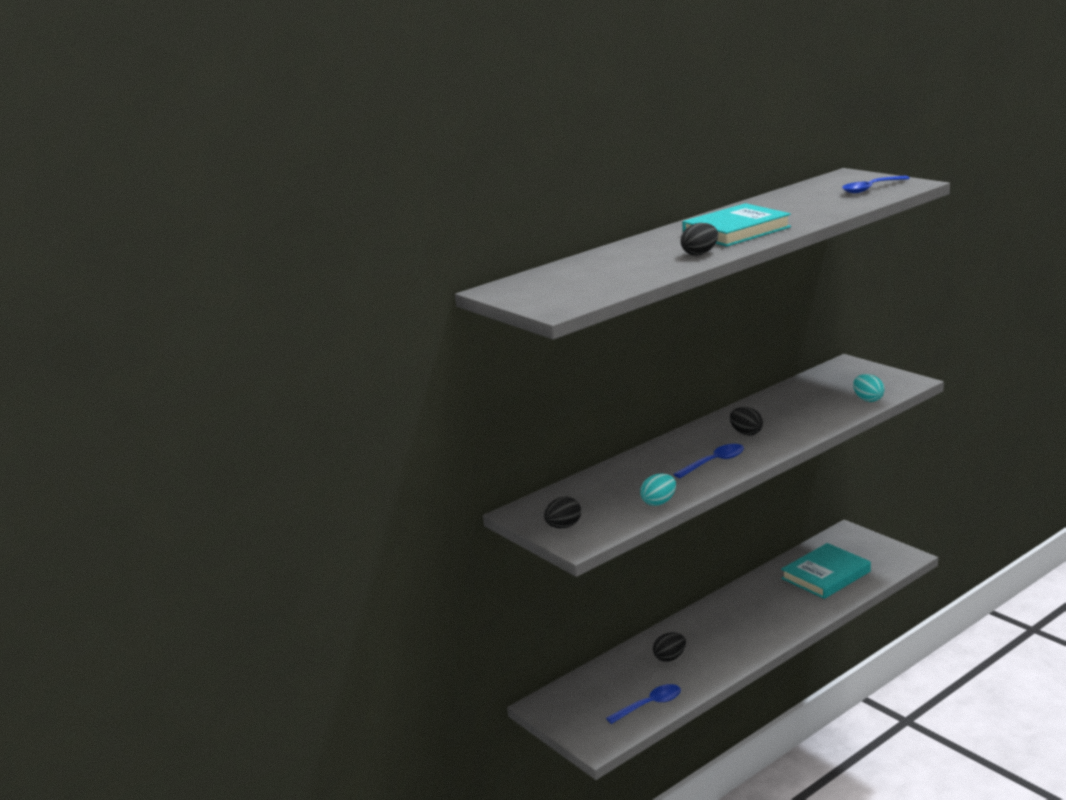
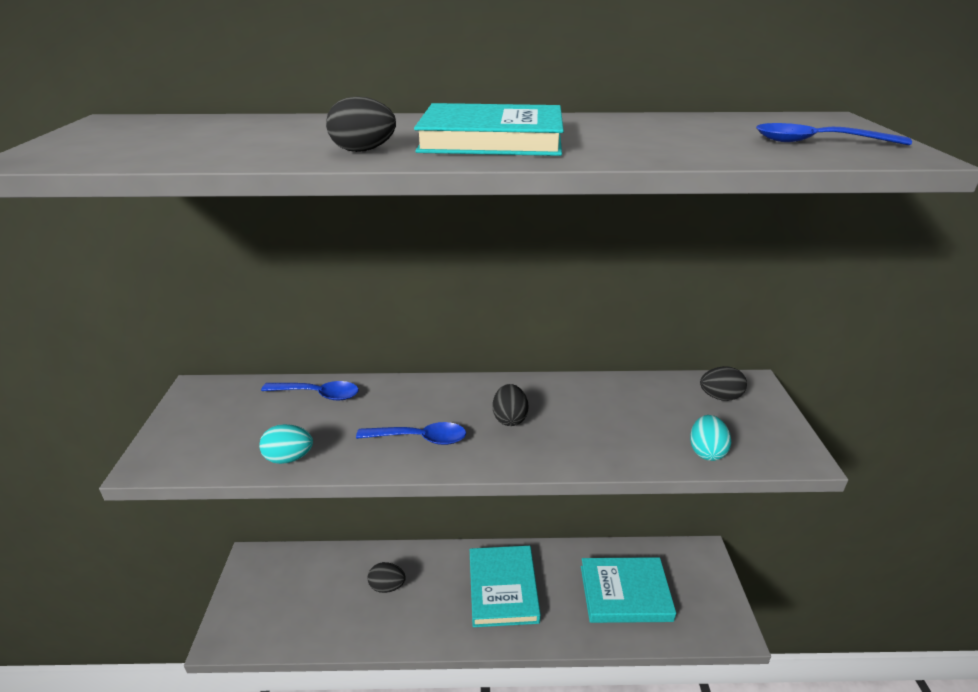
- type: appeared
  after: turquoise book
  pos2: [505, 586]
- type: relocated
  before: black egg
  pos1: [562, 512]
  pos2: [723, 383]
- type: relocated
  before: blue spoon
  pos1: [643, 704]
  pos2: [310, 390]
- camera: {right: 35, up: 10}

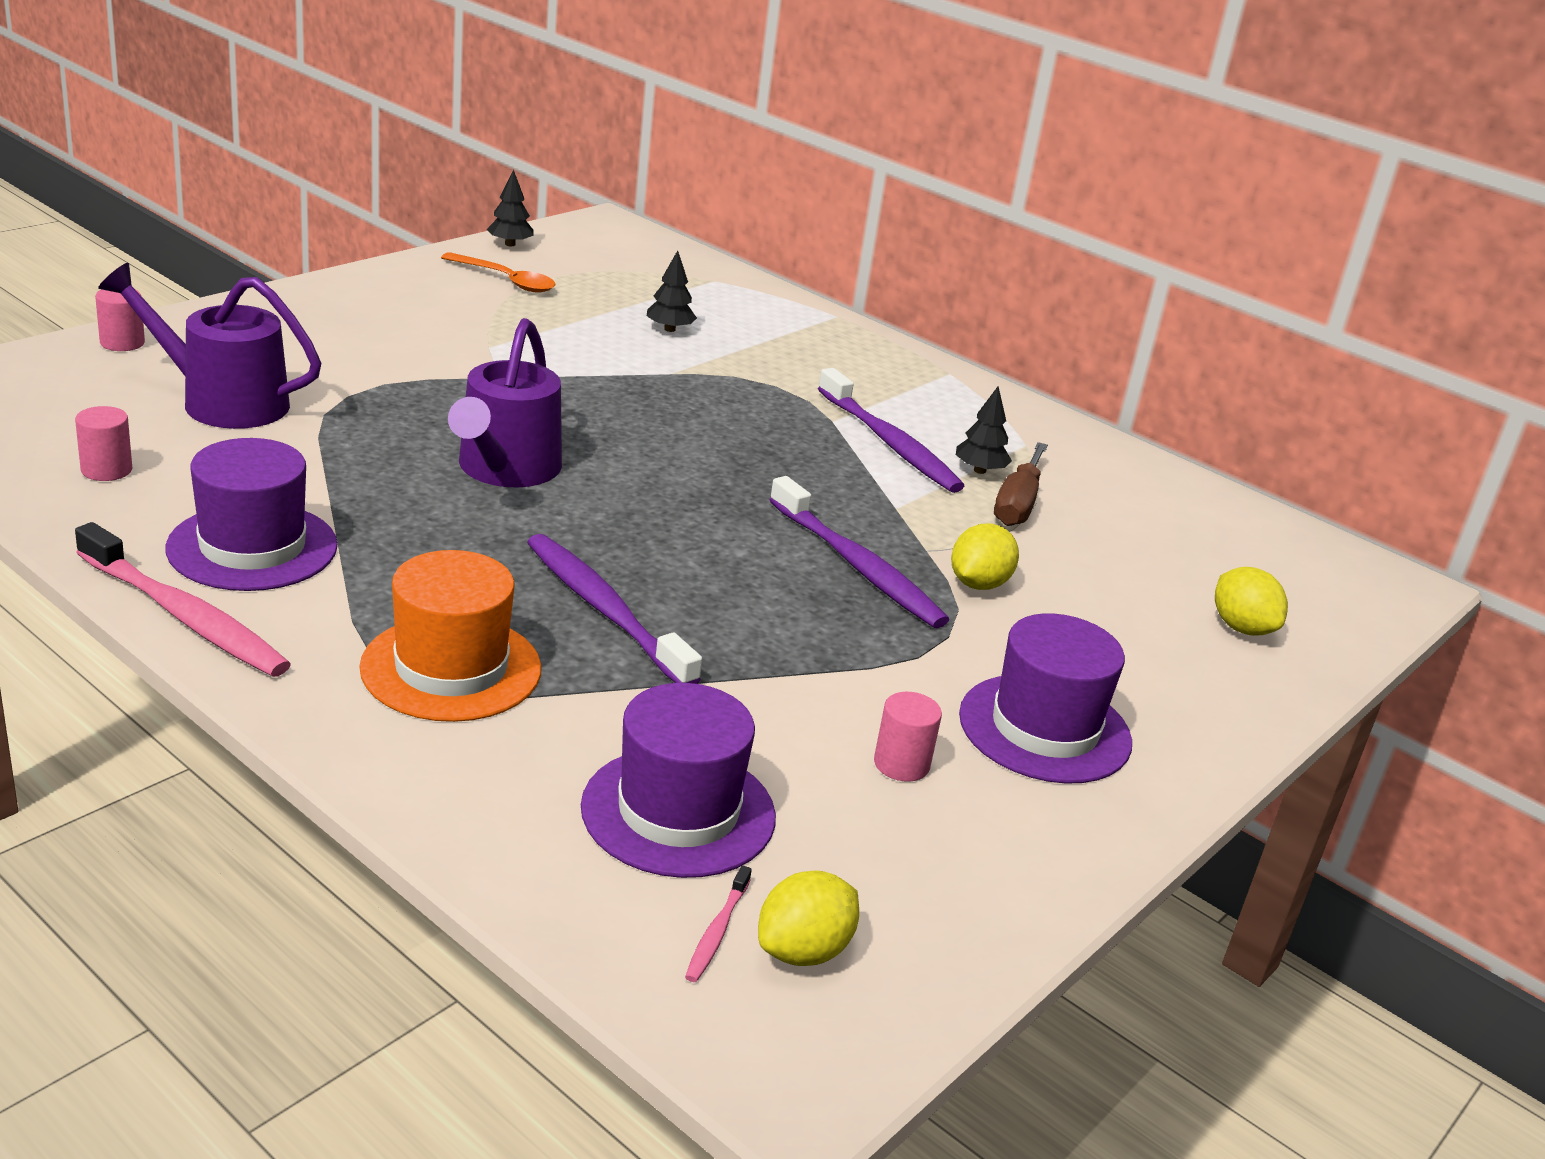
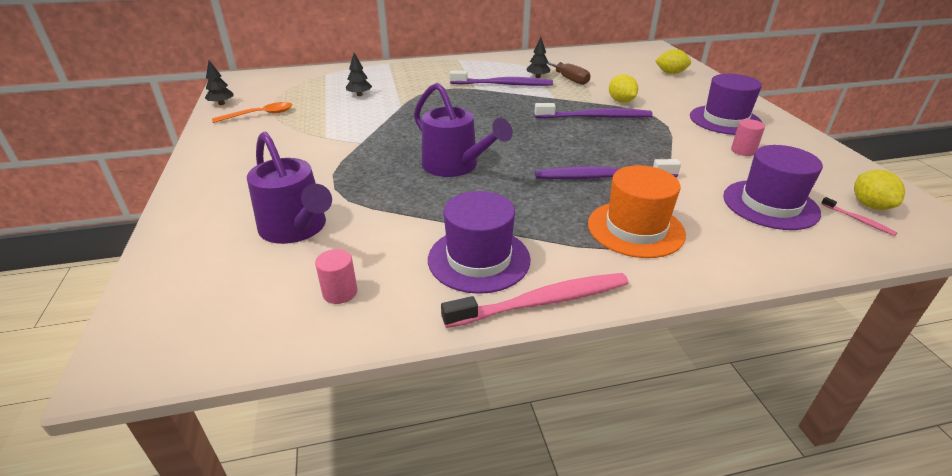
- type: missing
  before: pink cylinder
  pos1: [120, 320]
- type: spun
  before: purple watering can
  pos1: [209, 346]
  pos2: [289, 188]
  turn: -90
- camera: {right: -50, up: 5}

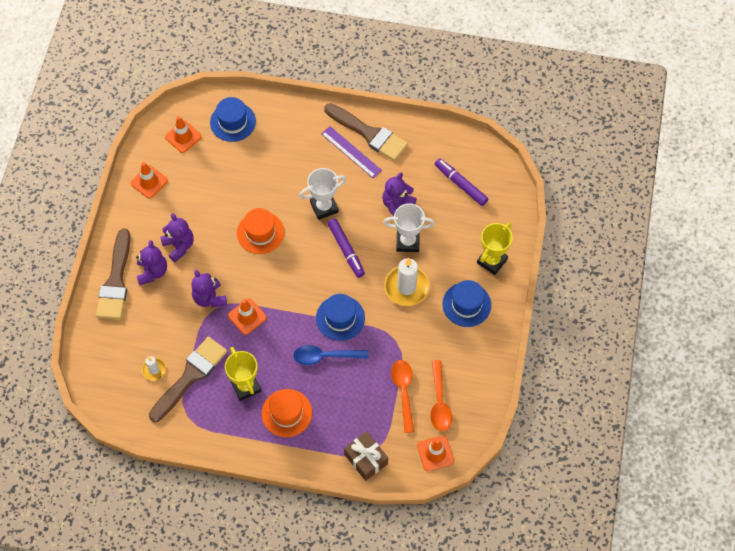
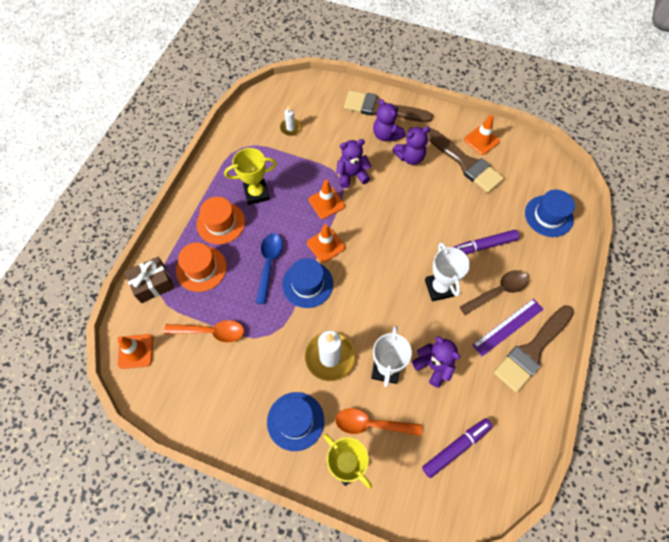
- type: appeared
  after: brown spoon
  pos2: [494, 292]
- type: relocated
  before: brown brush
  pos1: [188, 379]
  pos2: [465, 160]
- type: relocated
  before: orange traffic cone
  pos1: [183, 134]
  pos2: [326, 243]
- type: relocated
  before: orange hat
  pos1: [260, 231]
  pos2: [201, 267]
- type: relocated
  before: purple marker
  pos1: [346, 248]
  pos2: [486, 242]
- type: relocated
  before: orange spoon
  pos1: [441, 395]
  pos2: [378, 422]
- type: spun
  before: purple teddy bear
  pos1: [151, 262]
  pos2: [389, 120]
  turn: 45
- camera: {right: 100, up: 0}

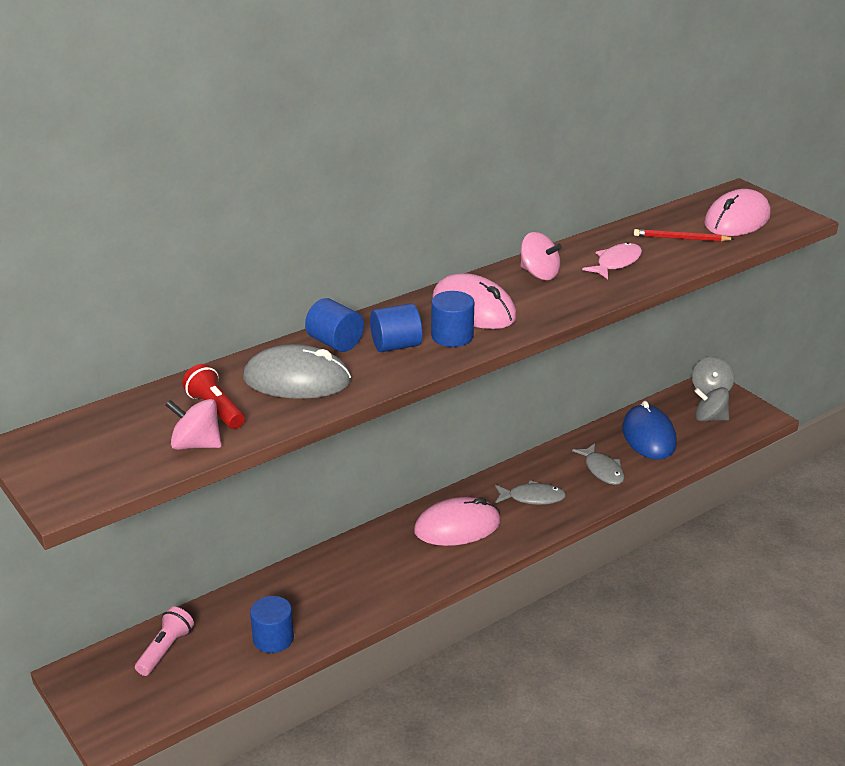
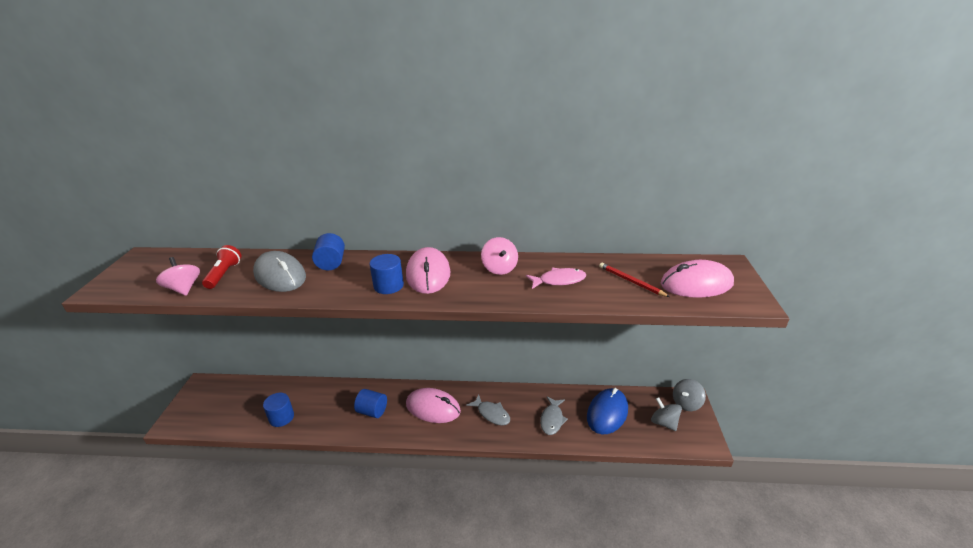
- type: missing
  before: pink flashlight
  pos1: [164, 641]
- type: relocated
  before: blue cylinder
  pos1: [396, 327]
  pos2: [370, 403]
- camera: {right: 40, up: 0}

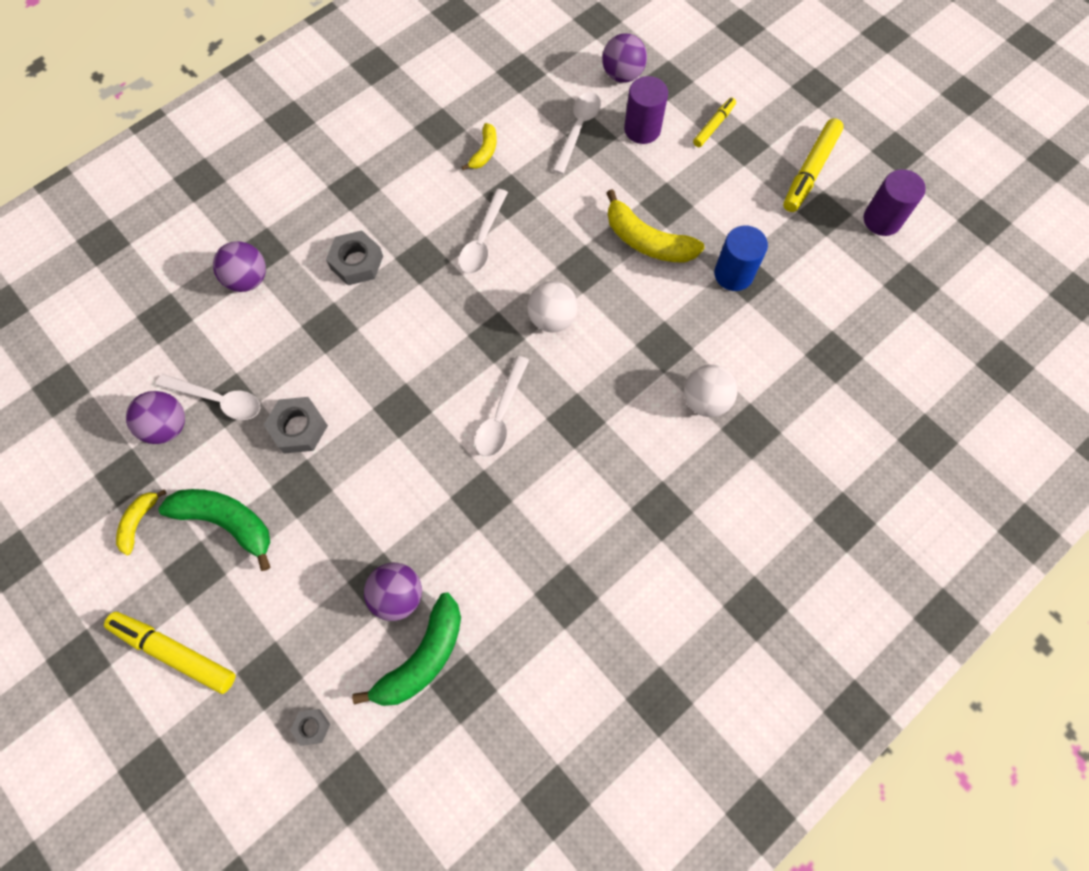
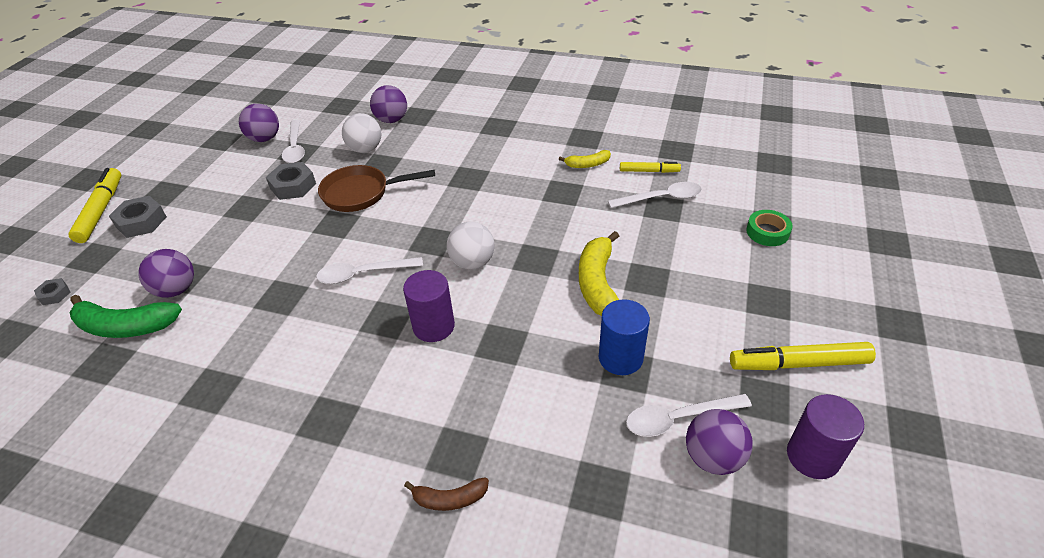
- type: missing
  before: yellow banana
  pos1: [141, 522]
- type: missing
  before: green banana
  pos1: [214, 530]
- type: appeared
  after: brown pan
  pos2: [376, 188]
- type: appeared
  after: brown banana
  pos2: [446, 494]
- type: appeared
  after: green tape
  pos2: [769, 228]
- type: relocated
  before: grey nut
  pos1: [354, 257]
  pos2: [138, 217]
- type: relocated
  before: white spoon
  pos1: [483, 231]
  pos2: [689, 415]
- type: relocated
  before: purple ball
  pos1: [624, 58]
  pos2: [719, 442]
- type: relocated
  before: purple cylinder
  pos1: [646, 110]
  pos2: [429, 306]
- type: relocated
  before: white ball
  pos1: [710, 391]
  pos2: [361, 133]
- type: relocated
  before: yellow marker
  pos1: [714, 122]
  pos2: [650, 167]
- camera: {right: 60, up: -25}

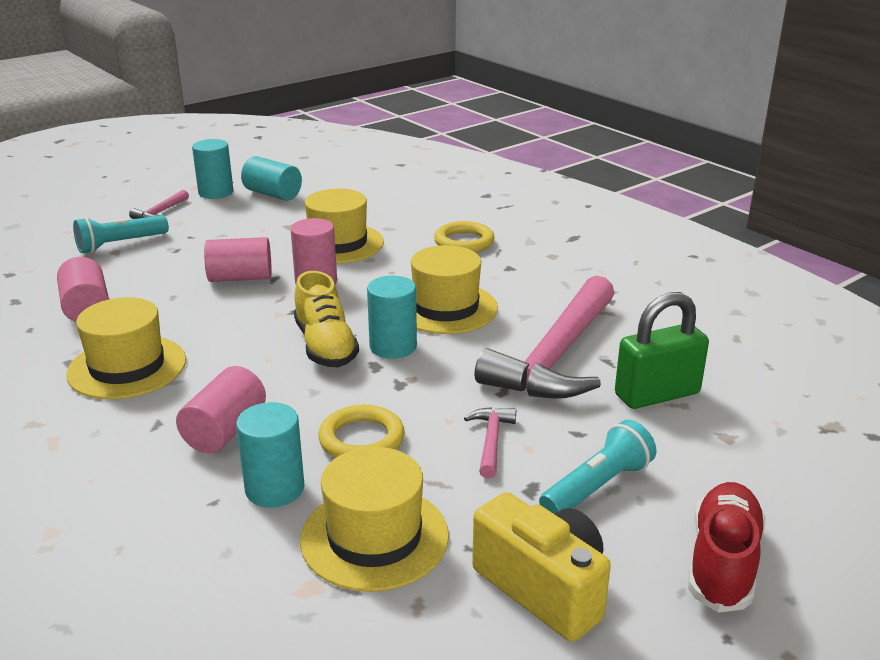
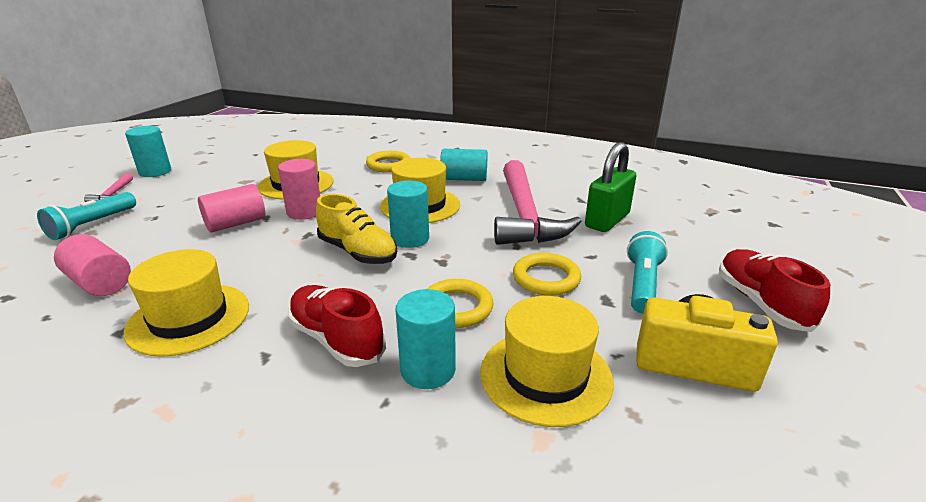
- type: relocated
  before: turquoise cylinder
  pos1: [271, 178]
  pos2: [463, 165]
- type: exchanged
  before: pink cylinder
  after: red shoe
  pos1: [221, 410]
  pos2: [337, 326]
- type: exchanged
  before: pink hammer
  after: yellow ring
  pos1: [490, 442]
  pos2: [547, 274]
- camera: {right: -30, up: 0}

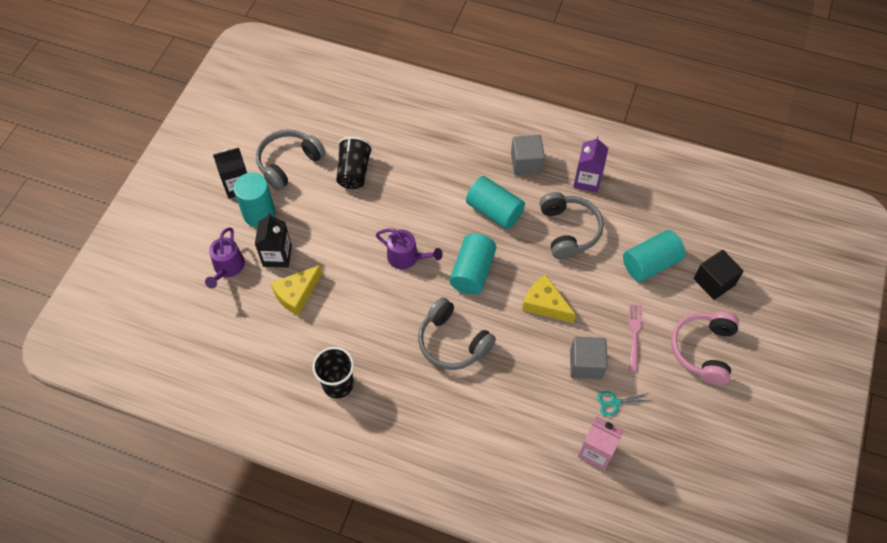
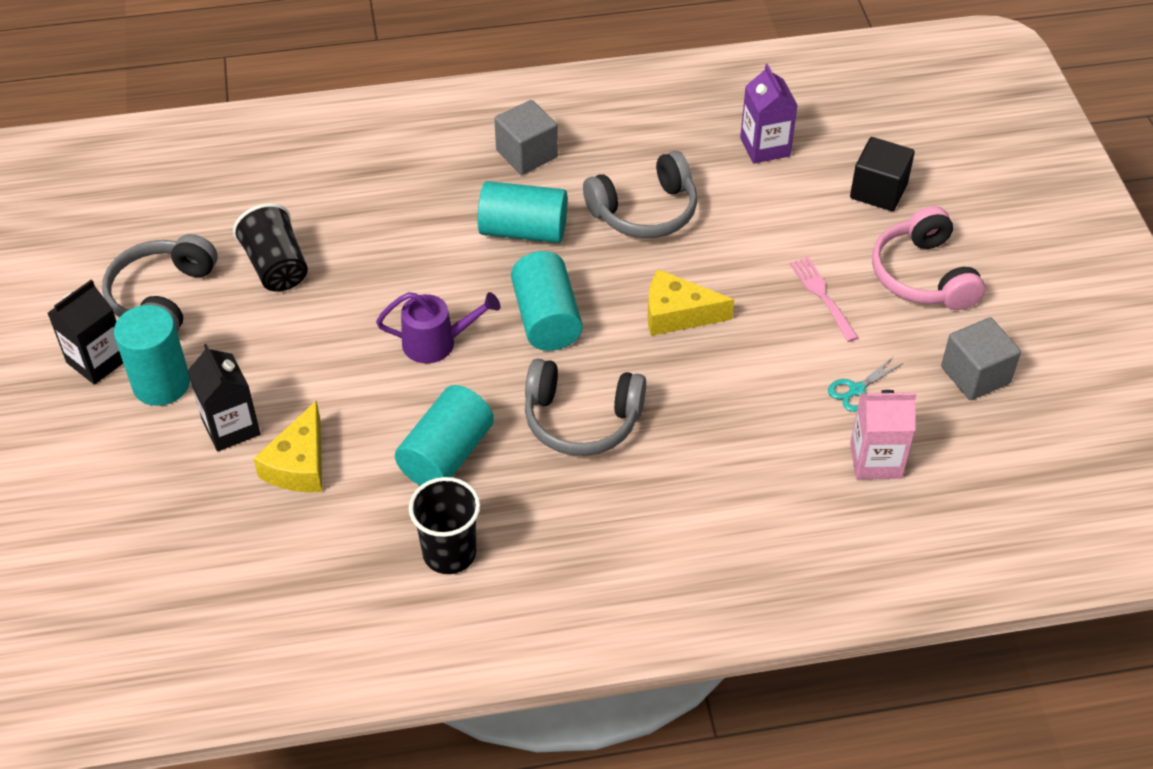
- type: missing
  before: purple watering can
  pos1: [225, 257]
- type: relocated
  before: grey cube
  pos1: [589, 358]
  pos2: [981, 358]
- type: relocated
  before: purple carton
  pos1: [590, 164]
  pos2: [768, 114]
- type: relocated
  before: turquoise cylinder
  pos1: [654, 256]
  pos2: [444, 435]
- type: spun
  before: grey headphones
  pos1: [571, 225]
  pos2: [640, 194]
  turn: 105
- camera: {right: -30, up: -10}

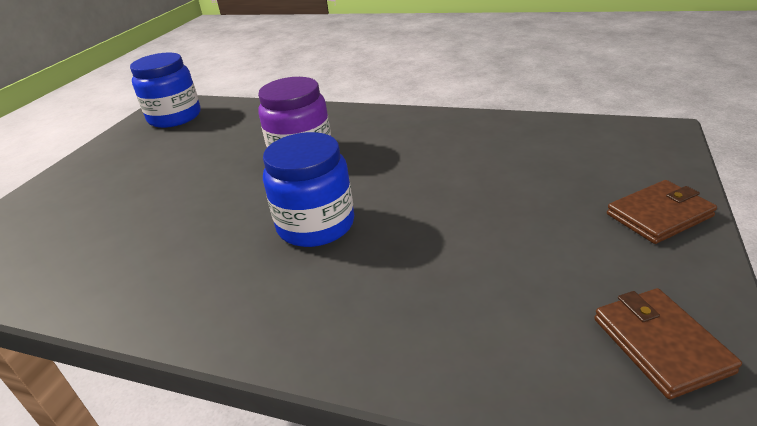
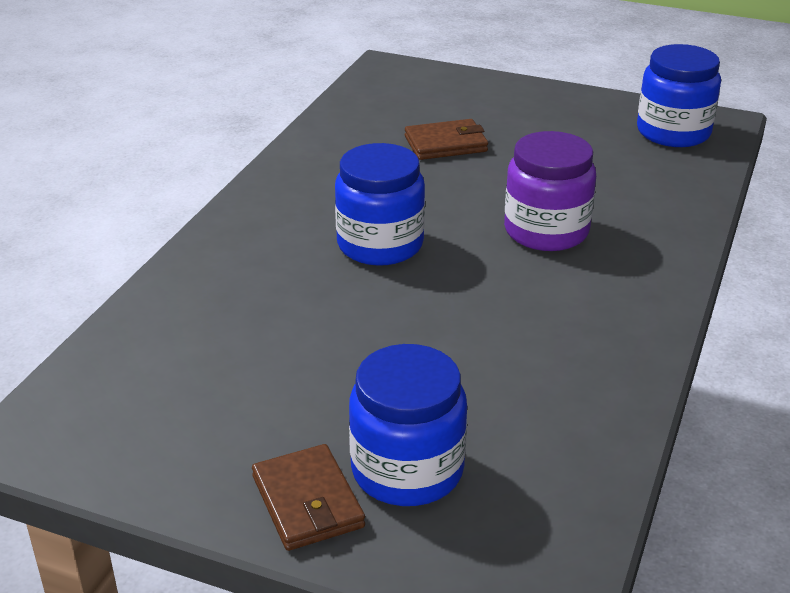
- type: appeared
  after: blue jar
  pos2: [408, 425]
- type: relocated
  before: brown wallet
  pos1: [668, 343]
  pos2: [446, 139]
- camera: {right: 90, up: 0}

